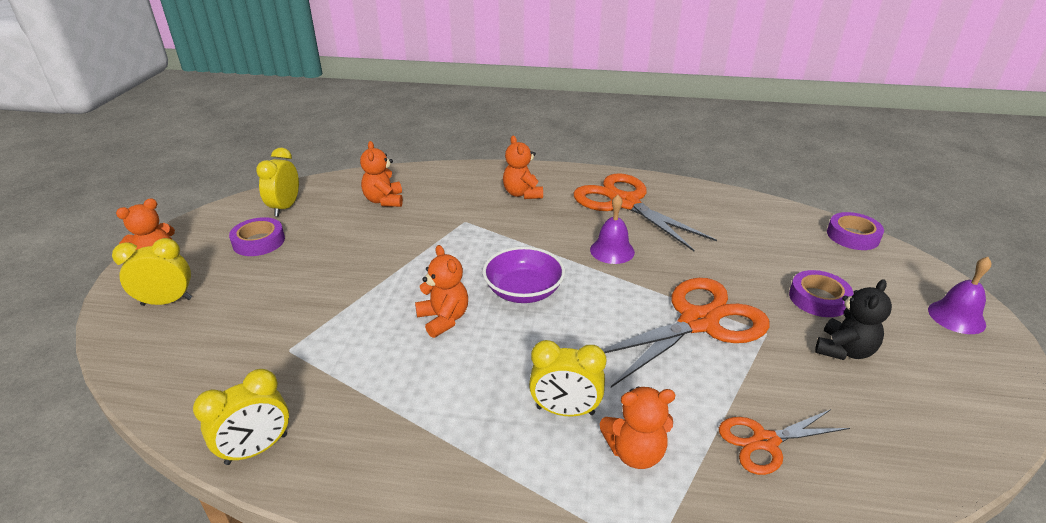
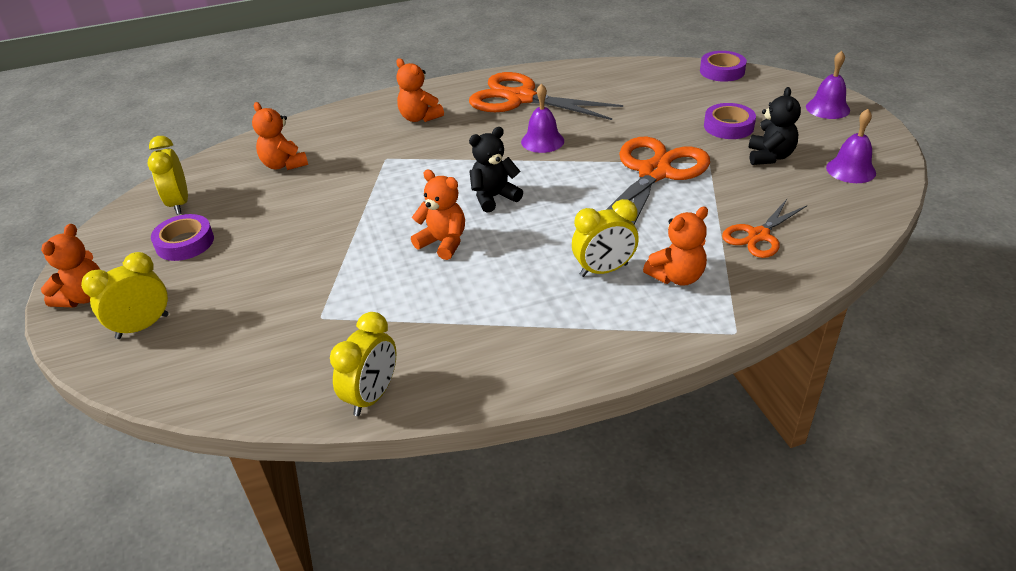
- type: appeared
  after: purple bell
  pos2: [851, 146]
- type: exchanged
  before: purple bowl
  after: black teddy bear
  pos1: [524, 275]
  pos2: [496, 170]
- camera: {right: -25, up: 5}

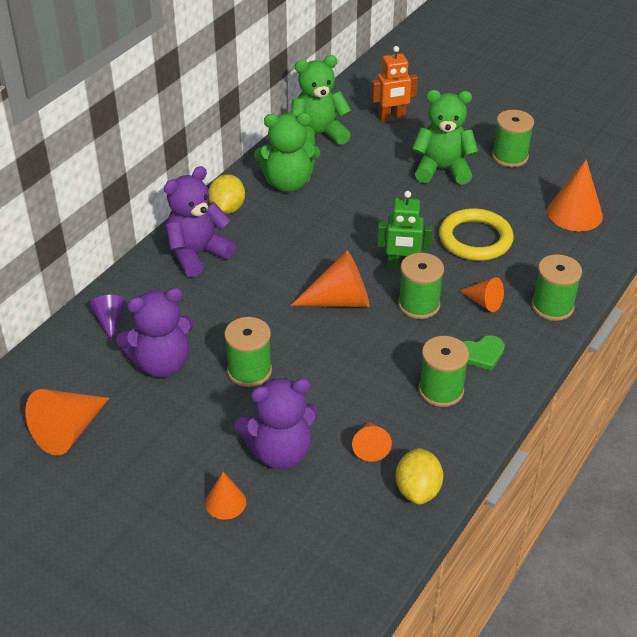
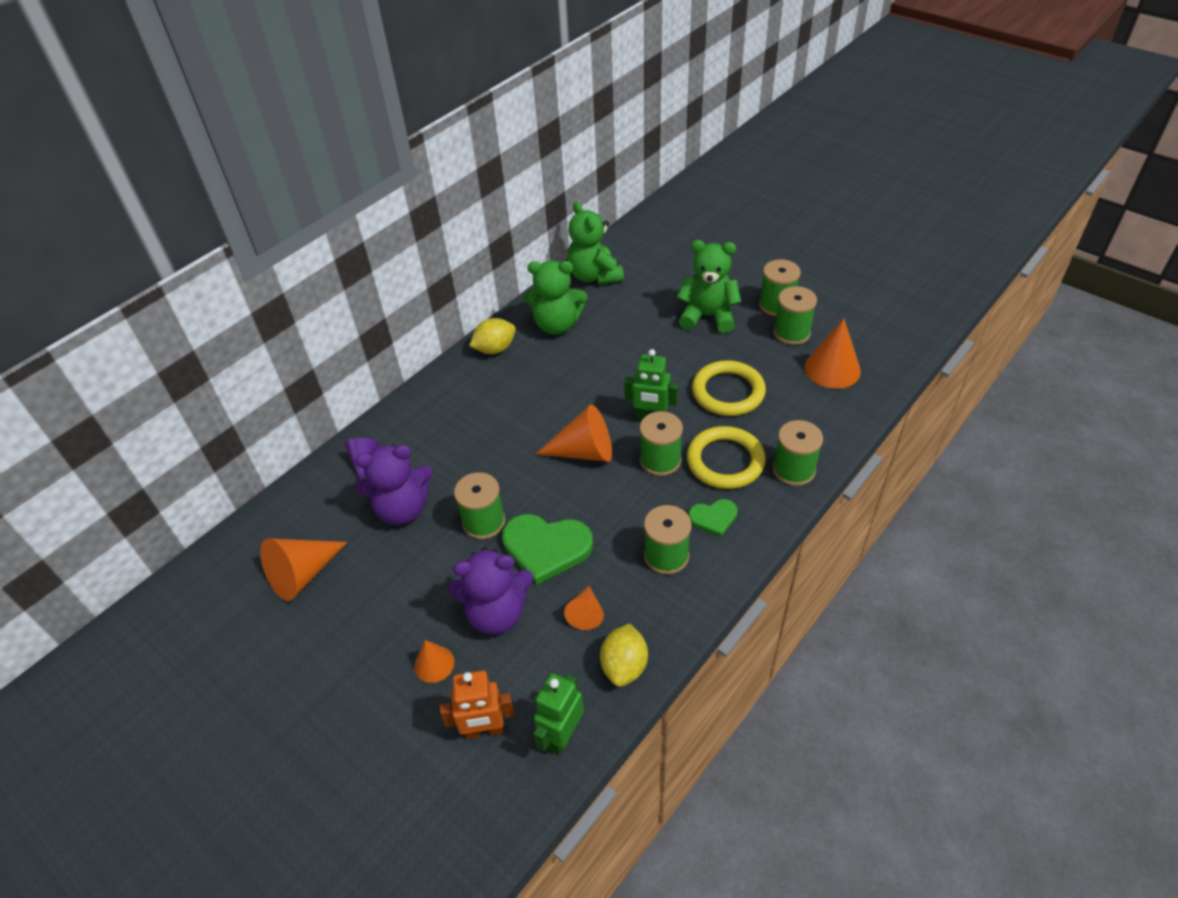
- type: missing
  before: purple teddy bear
  pos1: [200, 221]
- type: appeared
  after: green heart
  pos2: [547, 549]
- type: appeared
  after: green robot
  pos2: [559, 714]
- type: appeared
  after: green spool
  pos2: [795, 315]
- type: relocated
  before: orange robot
  pos1: [395, 84]
  pos2: [477, 704]
- type: exchanged
  before: orange cone
  after: yellow ring
  pos1: [481, 294]
  pos2: [726, 457]
- type: spun
  before: yellow lemon
  pos1: [226, 194]
  pos2: [492, 336]
  turn: 45
- type: spun
  before: green teddy bear
  pos1: [321, 100]
  pos2: [595, 243]
  turn: -105
- camera: {right: 10, up: 5}

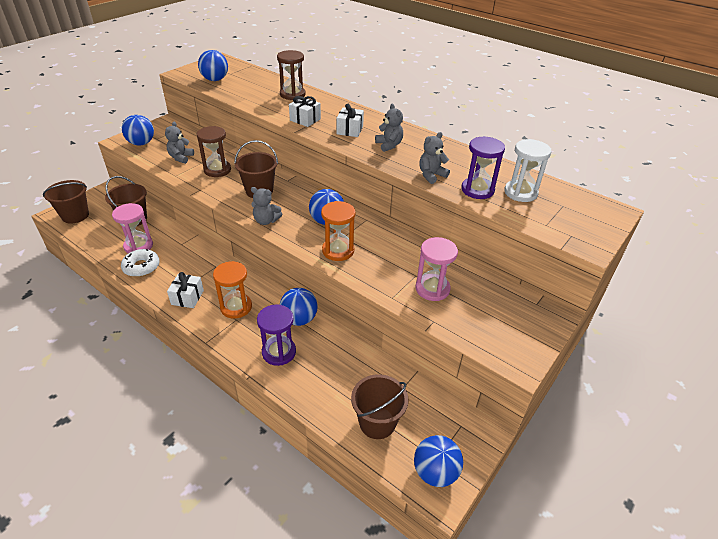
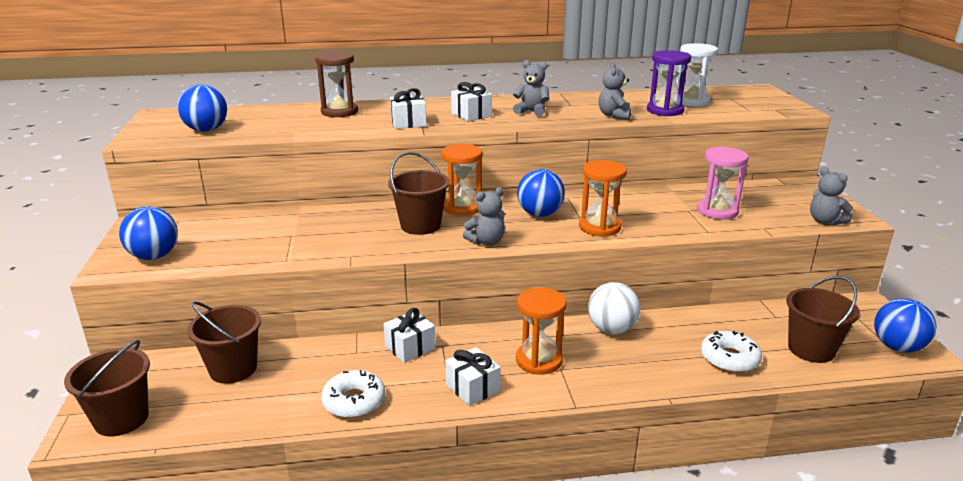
- type: missing
  before: pink hourglass
  pos1: [132, 228]
- type: missing
  before: brown hourglass
  pos1: [214, 151]
- type: missing
  before: purple hourglass
  pos1: [276, 335]
- type: appeared
  after: white gift
  pos2: [409, 335]
- type: appeared
  after: orange hourglass
  pos2: [462, 180]
- type: appeared
  after: white donut
  pos2: [731, 352]
- type: relocated
  before: grey teddy bear
  pos1: [179, 142]
  pos2: [831, 196]
- type: colour
  before: blue ball
  after: white ball
  pos1: [299, 307]
  pos2: [614, 308]
- camera: {right: -45, up: -15}

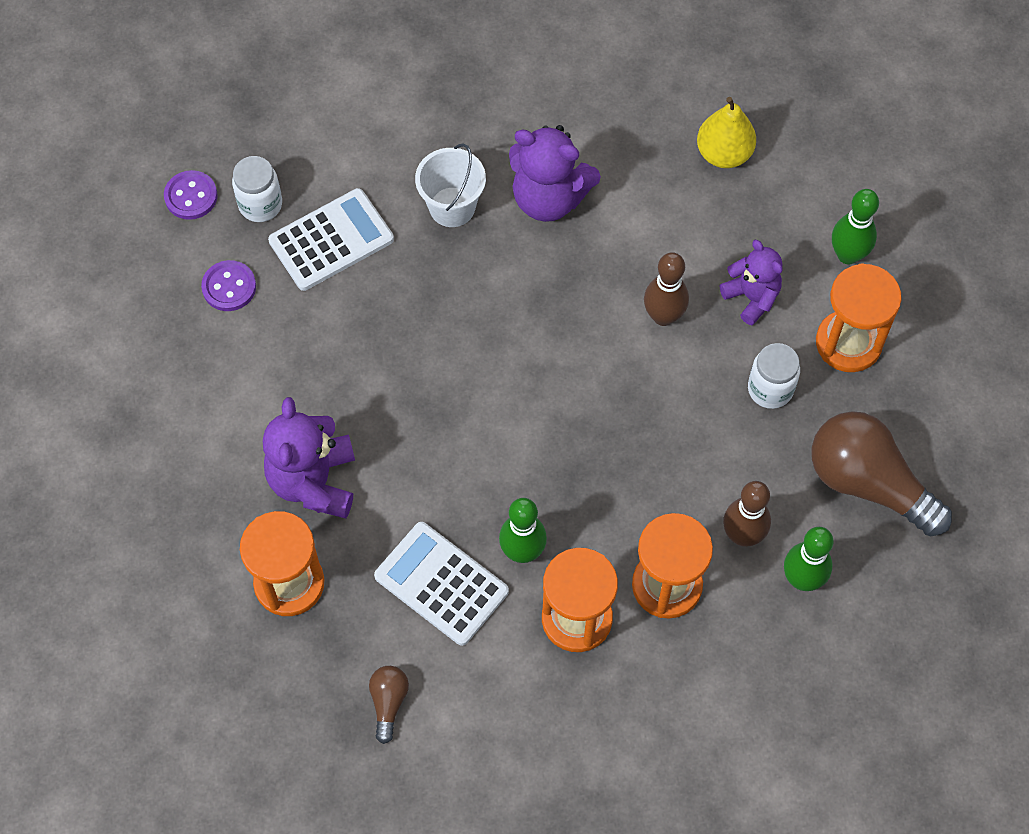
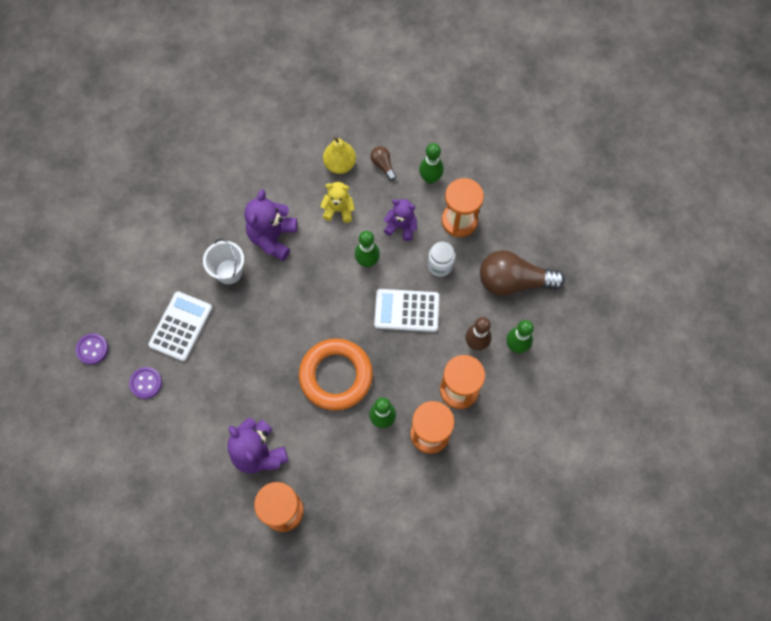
- type: missing
  before: white jar
  pos1: [257, 189]
- type: appeared
  after: orange ring
  pos2: [336, 374]
- type: appeared
  after: yellow teddy bear
  pos2: [338, 202]
- type: relocated
  before: brown light bulb
  pos1: [389, 705]
  pos2: [383, 163]
- type: relocated
  before: white calculator
  pos1: [441, 584]
  pos2: [406, 310]
- type: colour
  before: brown bowling pin
  after: green bowling pin
  pos1: [666, 289]
  pos2: [367, 249]
- type: spun
  before: purple teddy bear
  pos1: [555, 173]
  pos2: [270, 225]
  turn: 120
- camera: {right: -35, up: 5}

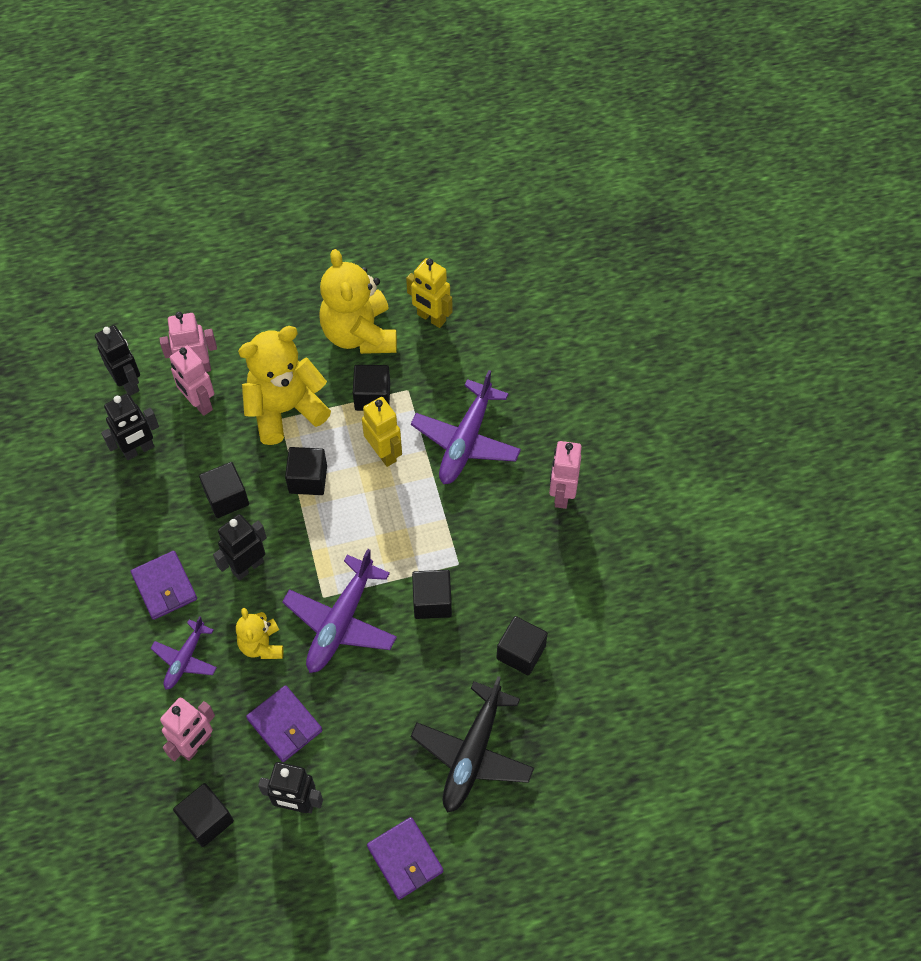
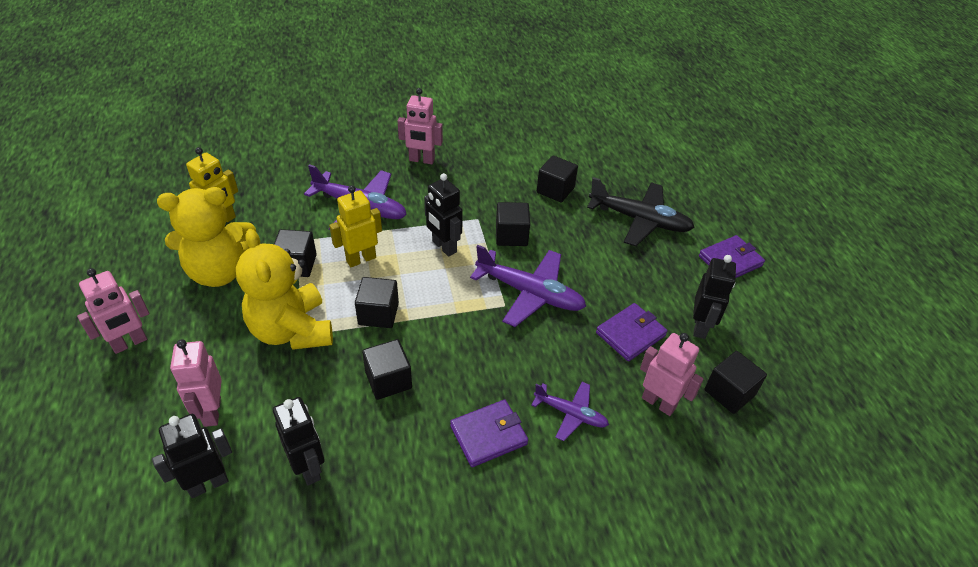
- type: missing
  before: yellow teddy bear
  pos1: [259, 633]
- type: relocated
  before: pink robot
  pos1: [192, 380]
  pos2: [113, 311]
- type: relocated
  before: black robot
  pos1: [240, 547]
  pos2: [443, 214]
- camera: {right: -90, up: -15}

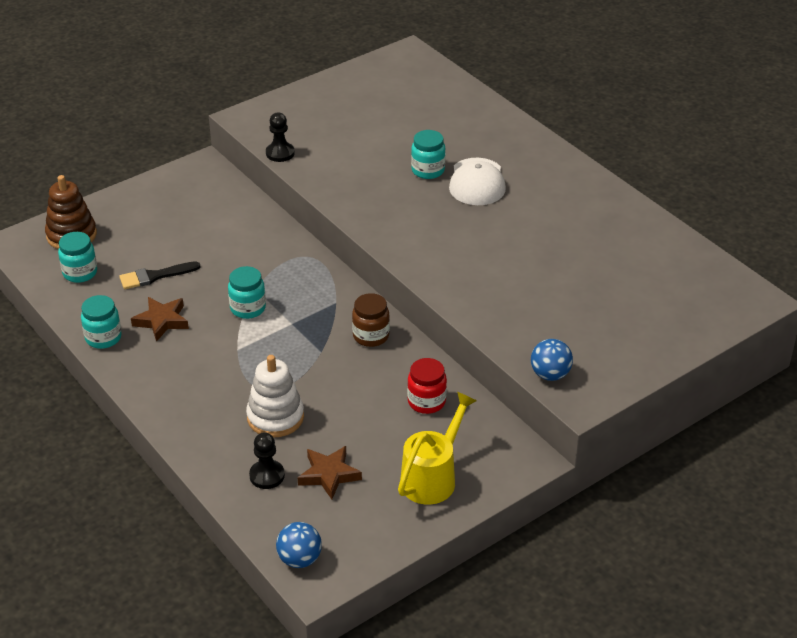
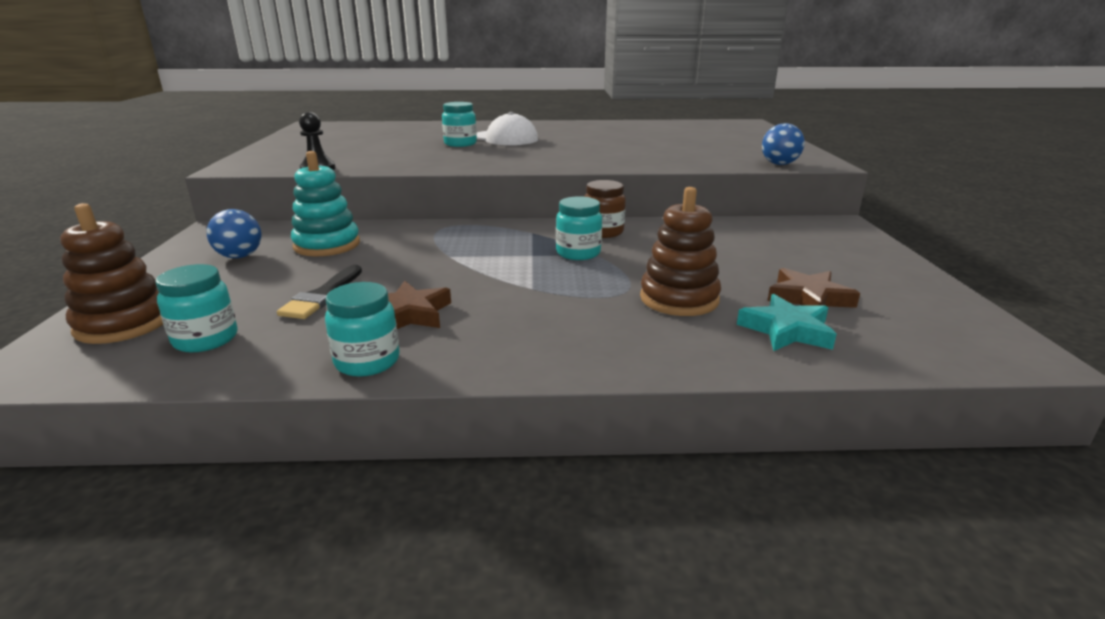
- type: missing
  before: yellow watering can
  pos1: [437, 448]
- type: missing
  before: red jar
  pos1: [427, 386]
- type: appeared
  after: turquoise stacking toy
  pos2: [325, 203]
- type: relocated
  before: turquoise jar
  pos1: [247, 292]
  pos2: [579, 228]
- type: relocated
  before: blue ball
  pos1: [299, 545]
  pos2: [234, 233]
- type: exchanged
  before: black pawn
  after: turquoise star
  pos1: [267, 460]
  pos2: [787, 322]
- type: colour
  before: white stacking toy
  after: brown stacking toy
  pos1: [275, 396]
  pos2: [680, 251]
- camera: {right: -55, up: -15}

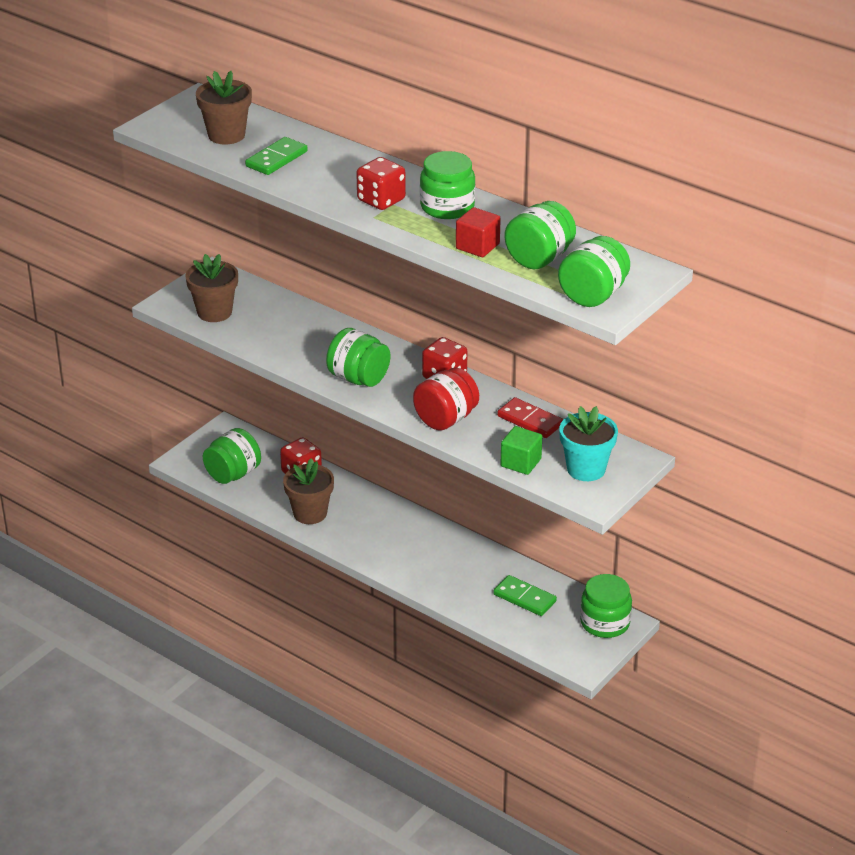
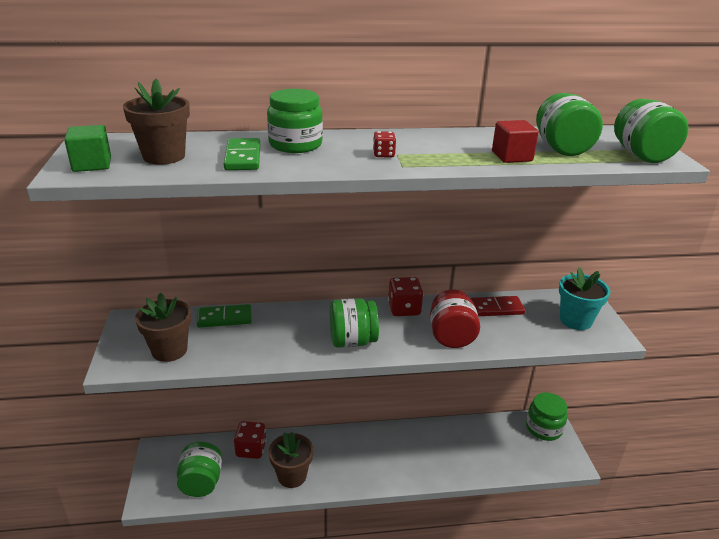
- type: relocated
  before: green jar
  pos1: [447, 185]
  pos2: [295, 121]
- type: relocated
  before: green domino
  pos1: [525, 595]
  pos2: [224, 316]
- type: relocated
  before: green cube
  pos1: [521, 450]
  pos2: [87, 148]
- type: size
  before: red dice
  pos1: [381, 183]
  pos2: [384, 144]
  scale: 0.55
- camera: {right: -45, up: -5}

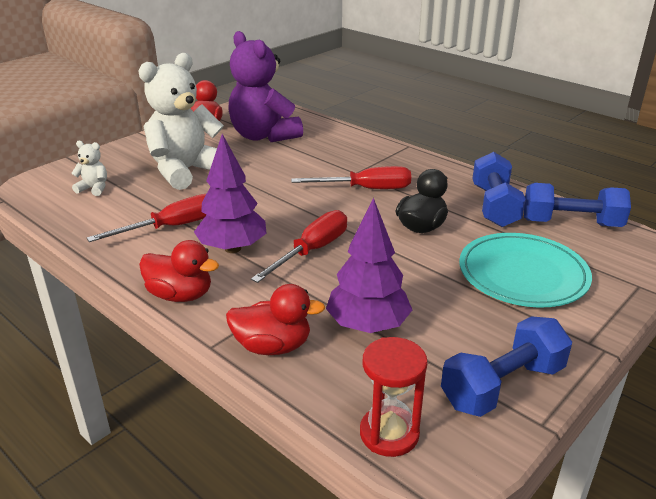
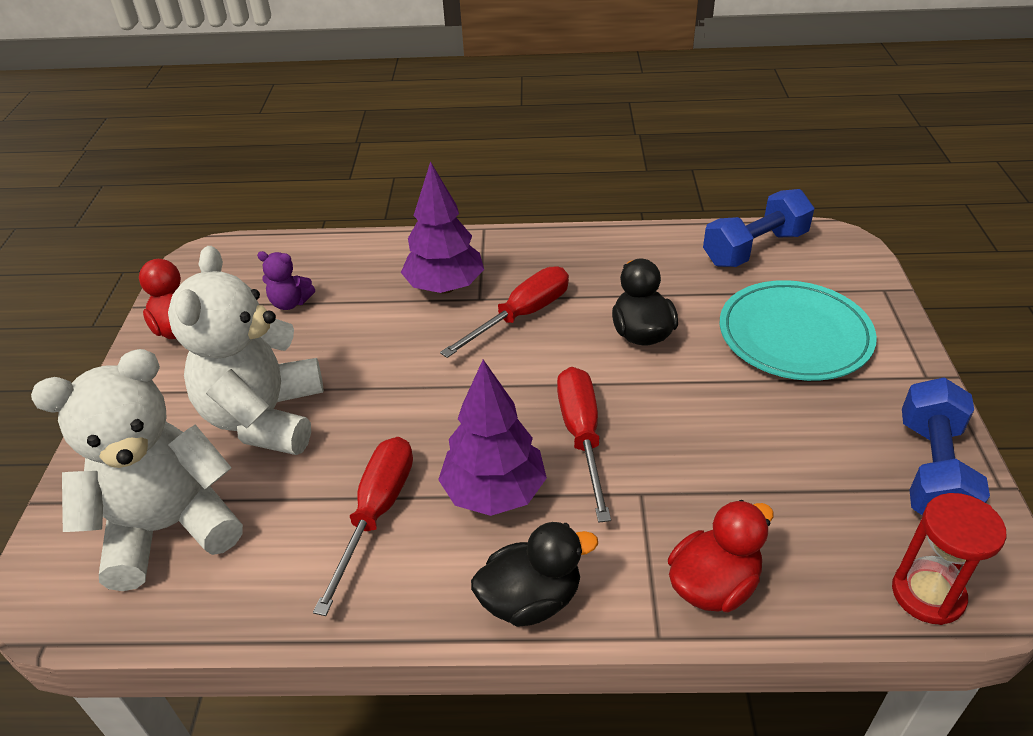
- type: missing
  before: blue dumbbell
  pos1: [499, 189]
- type: relocated
  before: purple tree
  pos1: [369, 265]
  pos2: [442, 227]
- type: colour
  before: red duck
  after: black duck
  pos1: [179, 271]
  pos2: [534, 574]
- type: size
  before: white teddy bear
  pos1: [89, 168]
  pos2: [137, 470]
  scale: 2.4
- type: size
  before: purple teddy bear
  pos1: [265, 86]
  pos2: [286, 280]
  scale: 0.42
- camera: {right: -40, up: 10}

